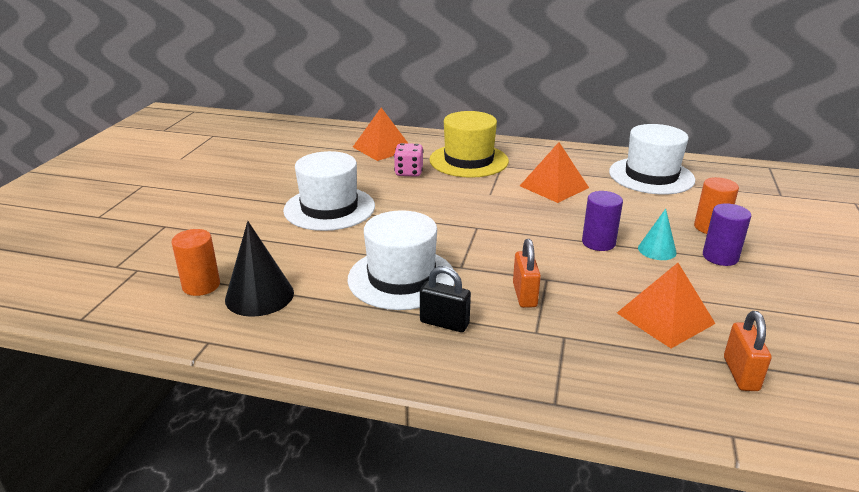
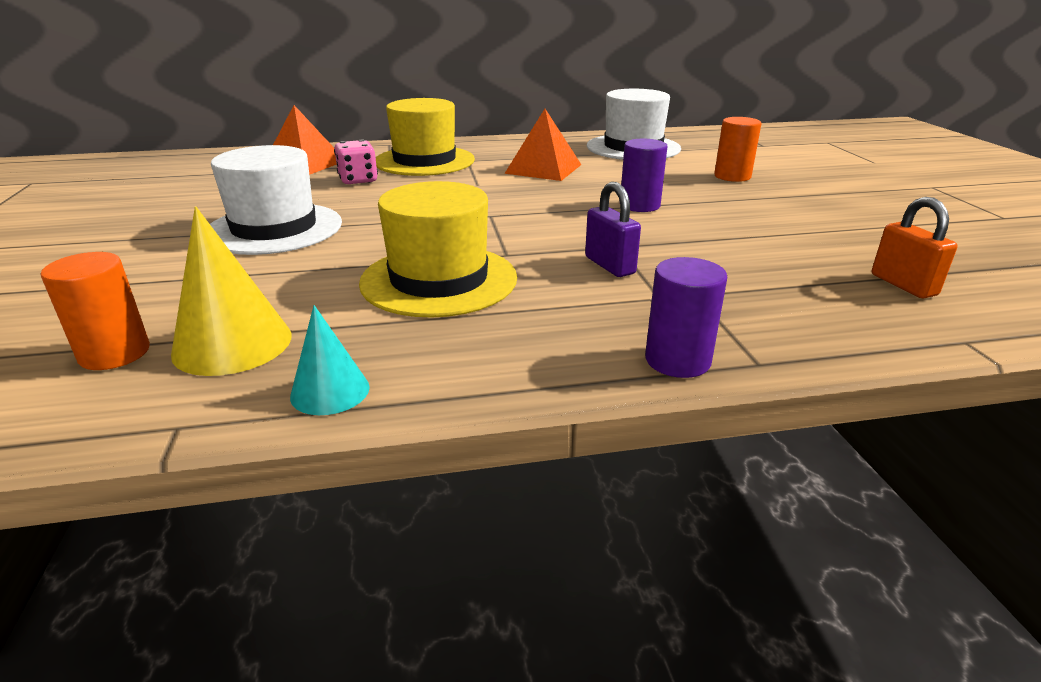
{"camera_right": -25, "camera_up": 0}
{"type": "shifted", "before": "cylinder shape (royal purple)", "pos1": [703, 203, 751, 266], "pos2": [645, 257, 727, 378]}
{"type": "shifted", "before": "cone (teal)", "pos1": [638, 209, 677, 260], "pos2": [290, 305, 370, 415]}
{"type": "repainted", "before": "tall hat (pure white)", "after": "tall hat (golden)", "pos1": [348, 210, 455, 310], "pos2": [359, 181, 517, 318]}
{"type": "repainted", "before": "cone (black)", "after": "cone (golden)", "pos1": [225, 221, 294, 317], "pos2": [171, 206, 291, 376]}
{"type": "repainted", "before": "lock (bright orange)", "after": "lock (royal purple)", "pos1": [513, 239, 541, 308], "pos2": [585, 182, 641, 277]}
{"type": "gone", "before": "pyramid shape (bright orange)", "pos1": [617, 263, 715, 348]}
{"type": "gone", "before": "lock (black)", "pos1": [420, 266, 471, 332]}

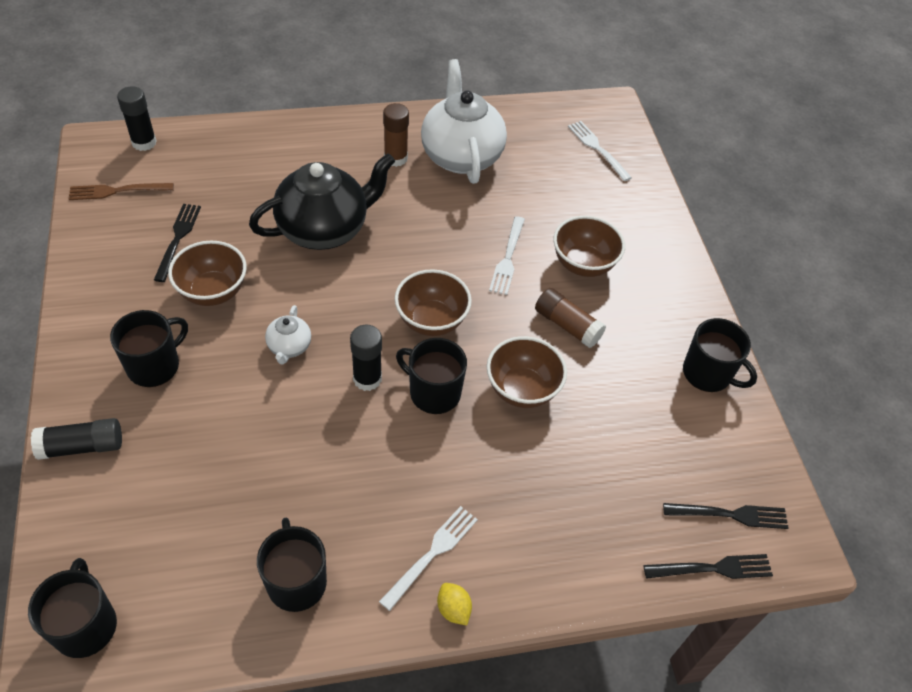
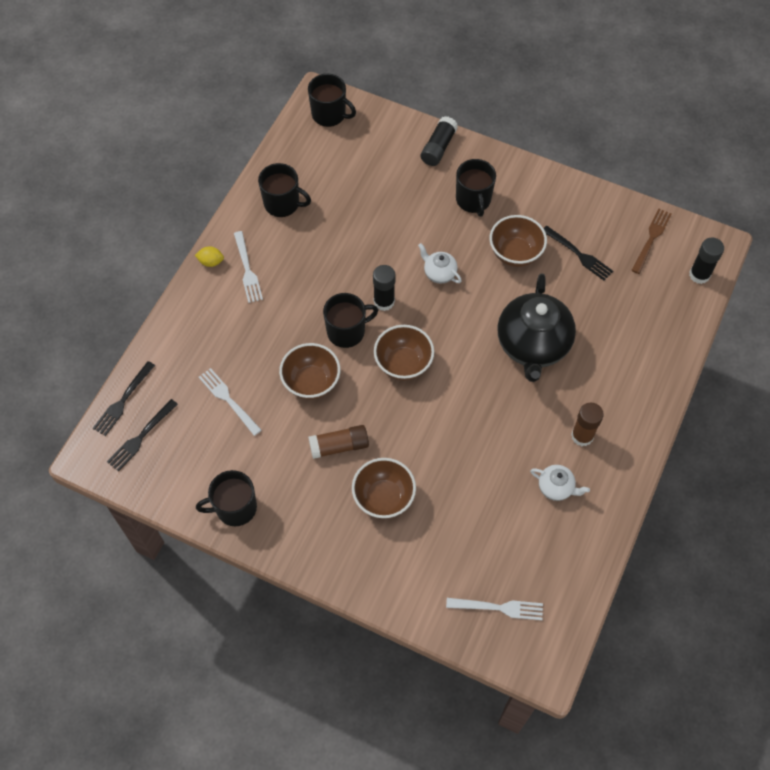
{"camera_right": 130, "camera_up": 10}
{"type": "scaled", "before": "teapot (pure white)", "pos1": [421, 59, 507, 184], "pos2": [530, 465, 590, 501], "scale": 0.45}
{"type": "shifted", "before": "fork (pure white)", "pos1": [489, 216, 525, 295], "pos2": [199, 368, 261, 436]}

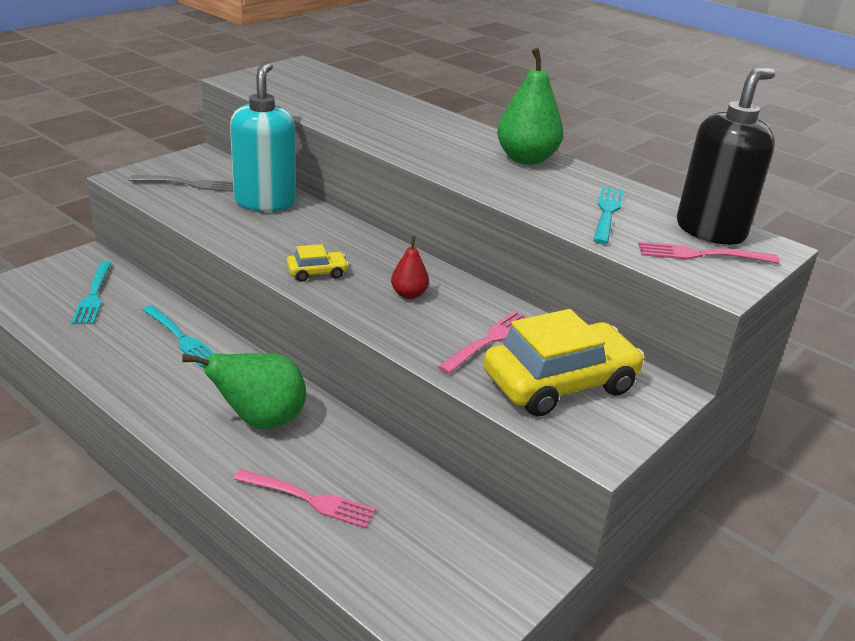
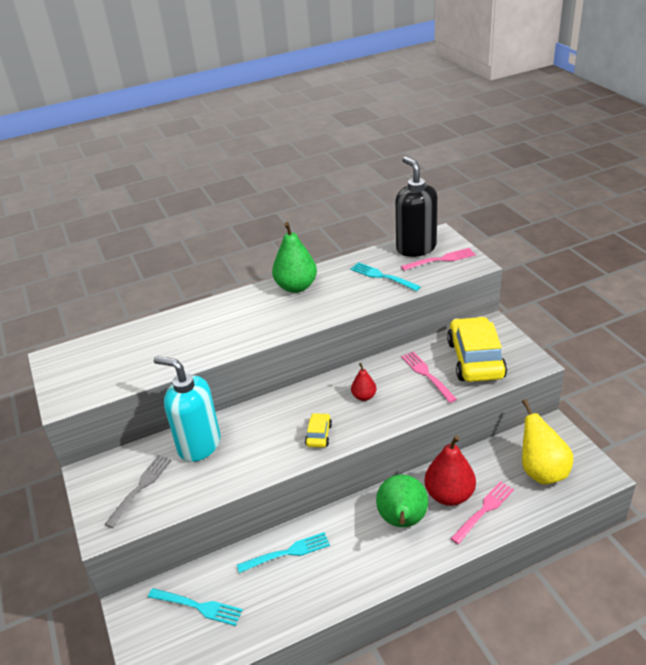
{"camera_right": -60, "camera_up": 5}
{"type": "rotated", "before": "fork (rosy)", "pos1": [638, 242, 780, 264], "pos2": [401, 248, 476, 271], "turn": -135}
{"type": "new", "after": "pear (golden)", "pos2": [522, 399, 573, 484]}
{"type": "new", "after": "pear (red)", "pos2": [425, 435, 476, 506]}

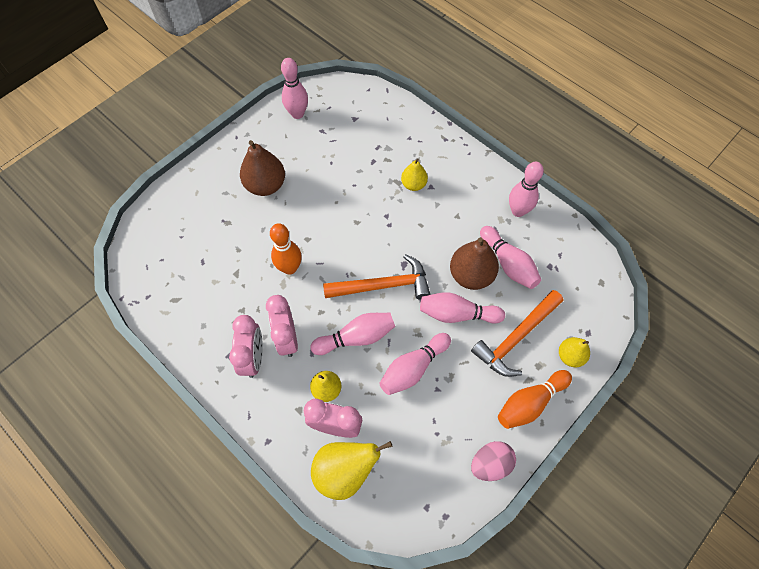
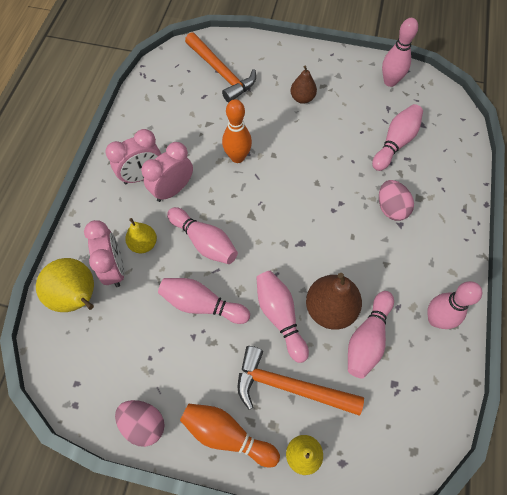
{"camera_right": 60, "camera_up": 0}
{"type": "scaled", "before": "pear (brown)", "pos1": [240, 140, 285, 196], "pos2": [290, 66, 317, 104], "scale": 0.6}
{"type": "swapped", "before": "pear (golden)", "after": "egg shape (rosy)", "pos1": [401, 159, 428, 191], "pos2": [379, 180, 414, 221]}
{"type": "shifted", "before": "claw hammer (bright orange)", "pos1": [323, 254, 431, 300], "pos2": [185, 32, 256, 103]}
{"type": "new", "after": "bowling pin (rosy)", "pos2": [372, 104, 423, 171]}

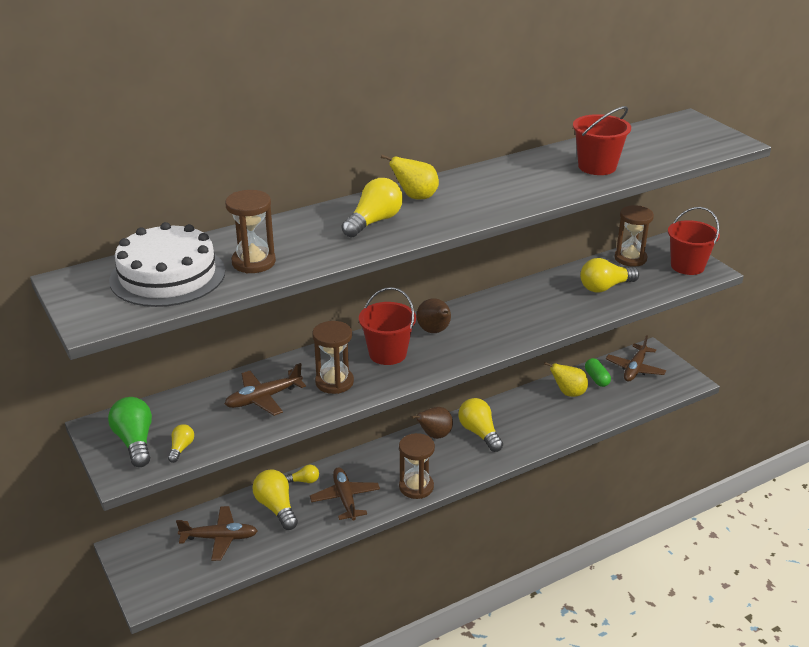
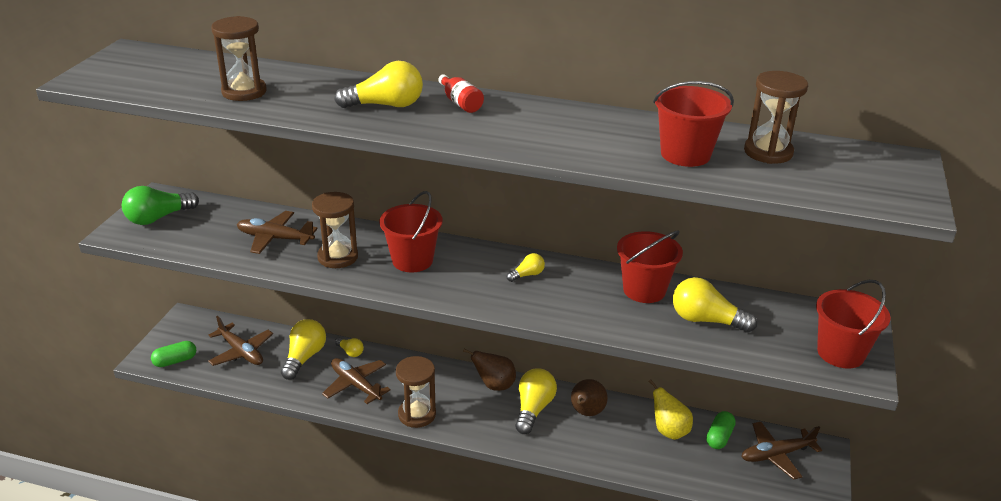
{"camera_right": 45, "camera_up": 0}
{"type": "swapped", "before": "pear (golden)", "after": "bottle (red)", "pos1": [381, 154, 439, 200], "pos2": [438, 74, 484, 113]}
{"type": "shifted", "before": "hourglass (brown)", "pos1": [614, 205, 654, 267], "pos2": [744, 71, 808, 164]}
{"type": "gone", "before": "gateau (pure white)", "pos1": [109, 222, 225, 307]}
{"type": "shifted", "before": "pear (brown)", "pos1": [417, 298, 451, 333], "pos2": [571, 379, 608, 416]}
{"type": "rotated", "before": "light bulb (emerald)", "pos1": [108, 397, 152, 467], "pos2": [122, 186, 199, 225], "turn": -150}
{"type": "shifted", "before": "light bulb (golden)", "pos1": [168, 424, 194, 463], "pos2": [507, 253, 545, 282]}
{"type": "rotated", "before": "toy plane (brown)", "pos1": [310, 467, 380, 521], "pos2": [322, 358, 391, 404], "turn": -75}
{"type": "new", "after": "sand bucket (red)", "pos2": [617, 231, 683, 303]}
{"type": "new", "after": "pill (emerald)", "pos2": [151, 341, 197, 367]}

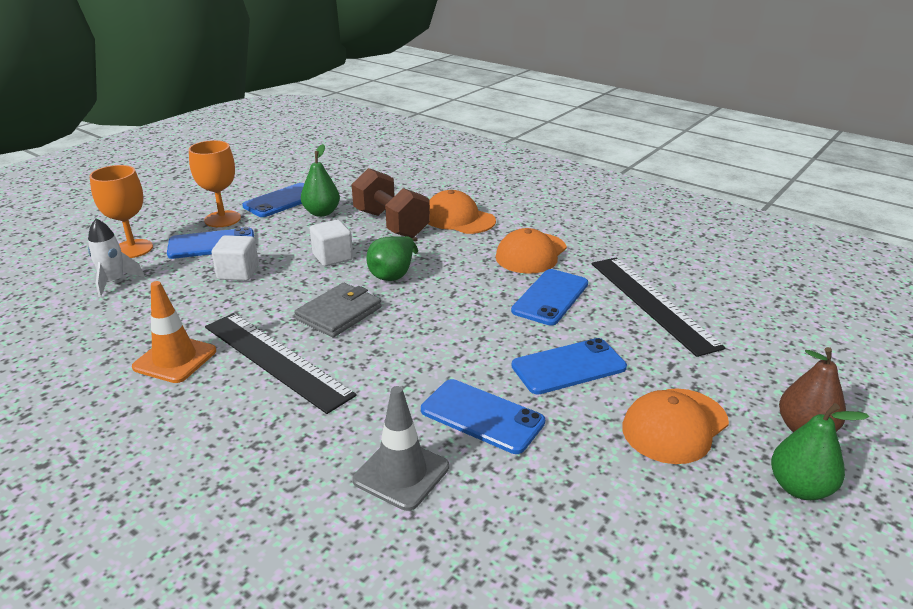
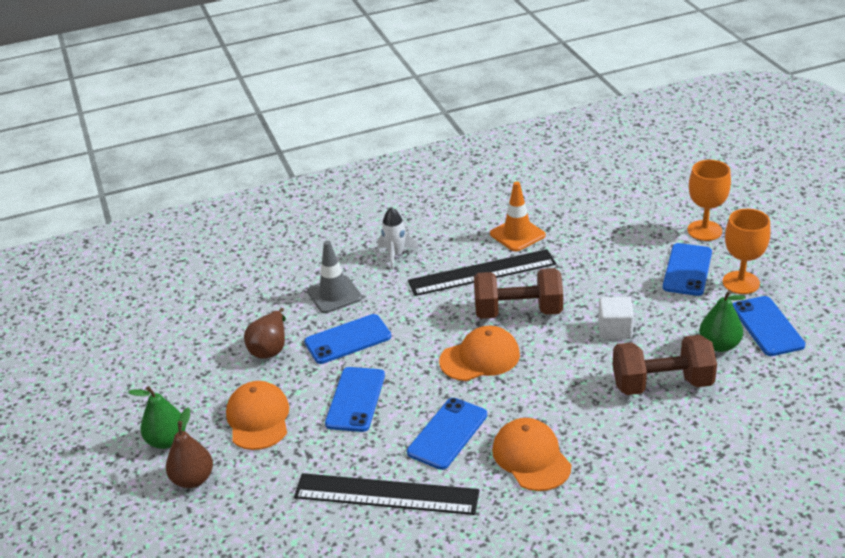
{"camera_right": 125, "camera_up": 5}
{"type": "shifted", "before": "peaked cap (bright orange)", "pos1": [428, 190, 496, 234], "pos2": [439, 326, 520, 381]}
{"type": "shifted", "before": "toy rocket (pure white)", "pos1": [88, 219, 145, 297], "pos2": [378, 207, 418, 269]}
{"type": "gone", "before": "block (pure white)", "pos1": [211, 235, 259, 281]}
{"type": "gone", "before": "pear (emerald)", "pos1": [367, 236, 418, 281]}
{"type": "rotated", "before": "phone (cobalt)", "pos1": [511, 269, 588, 325], "pos2": [407, 398, 487, 470], "turn": 60}
{"type": "swapped", "before": "billfold (grey)", "after": "hand weight (brown)", "pos1": [294, 283, 381, 338], "pos2": [474, 268, 563, 319]}
{"type": "new", "after": "pear (brown)", "pos2": [244, 308, 286, 359]}

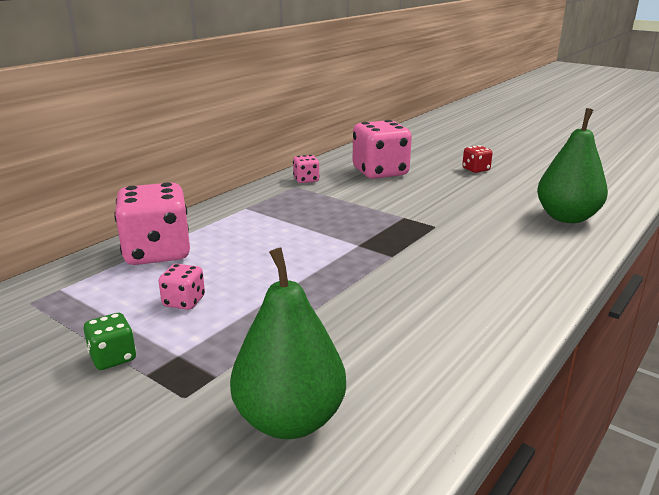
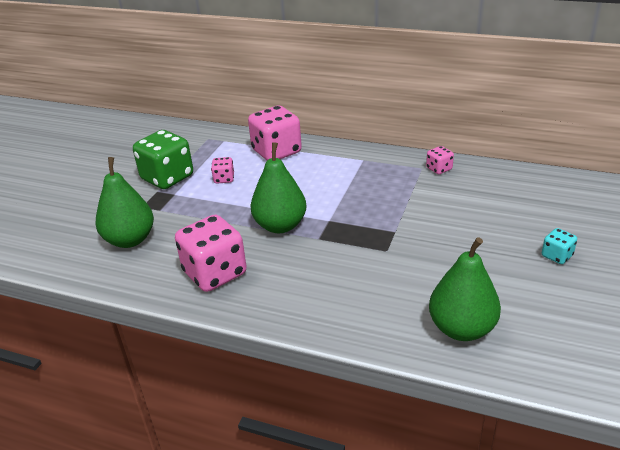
{"camera_right": 75, "camera_up": 10}
{"type": "shifted", "before": "die (rosy)", "pos1": [353, 120, 412, 179], "pos2": [175, 214, 247, 292]}
{"type": "repainted", "before": "die (red)", "after": "die (teal)", "pos1": [462, 145, 493, 173], "pos2": [542, 228, 577, 264]}
{"type": "scaled", "before": "die (emerald)", "pos1": [84, 313, 136, 370], "pos2": [133, 130, 193, 189], "scale": 2.12}
{"type": "new", "after": "pear (emerald)", "pos2": [250, 142, 307, 233]}

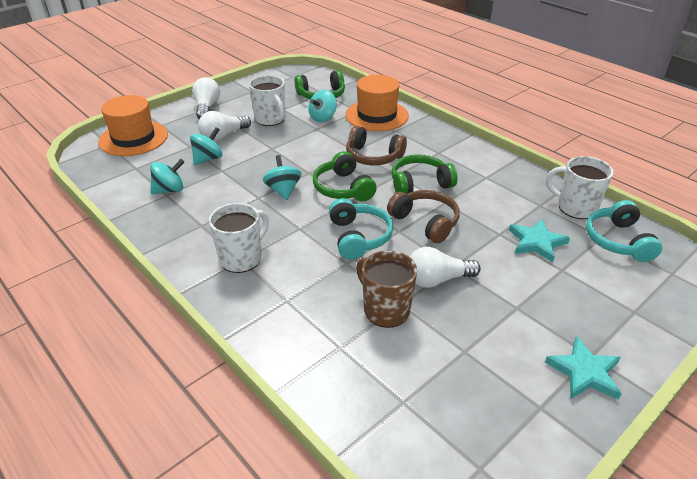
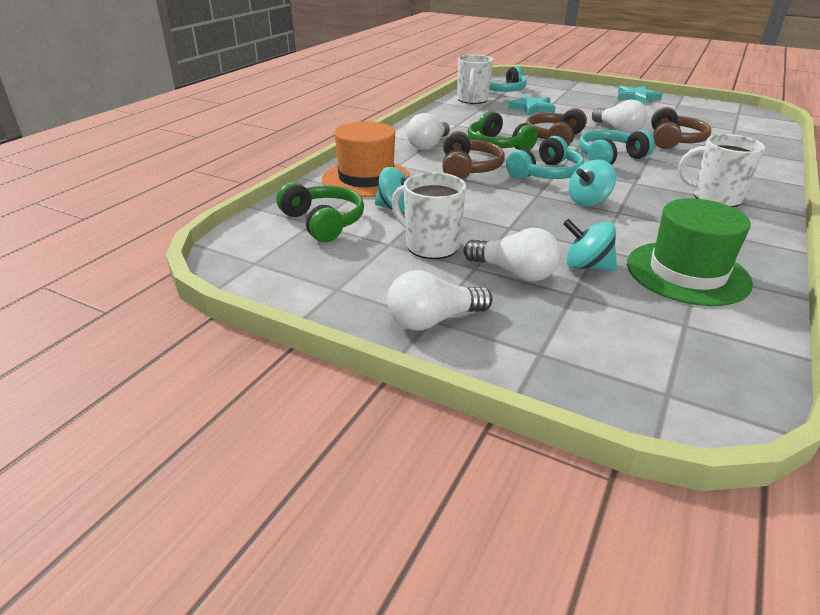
{"camera_right": -110, "camera_up": -5}
{"type": "rotated", "before": "coffee mug (pure white)", "pos1": [249, 75, 285, 126], "pos2": [392, 172, 466, 259], "turn": -90}
{"type": "gone", "before": "tall hat (bright orange)", "pos1": [98, 95, 168, 156]}
{"type": "repainted", "before": "headphones (emerald)", "after": "headphones (teal)", "pos1": [313, 151, 377, 201], "pos2": [506, 136, 584, 180]}
{"type": "swapped", "before": "whirligig (teal)", "after": "tall hat (emerald)", "pos1": [150, 159, 184, 194], "pos2": [627, 198, 753, 306]}
{"type": "swapped", "before": "coffee mug (brown)", "after": "headphones (brown)", "pos1": [356, 250, 417, 328], "pos2": [651, 107, 711, 149]}
{"type": "new", "after": "light bulb (pure white)", "pos2": [406, 113, 450, 150]}

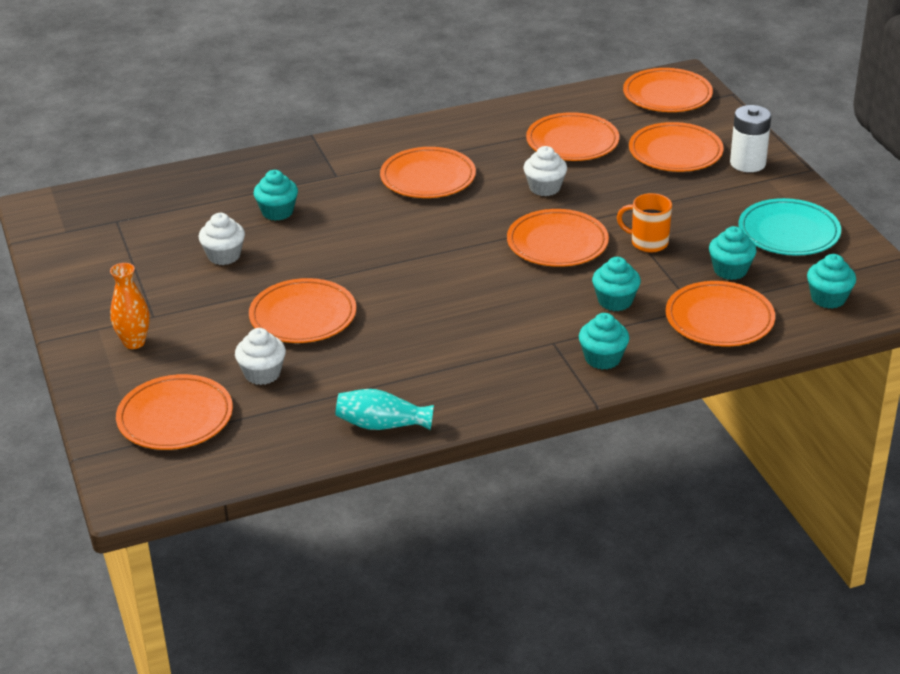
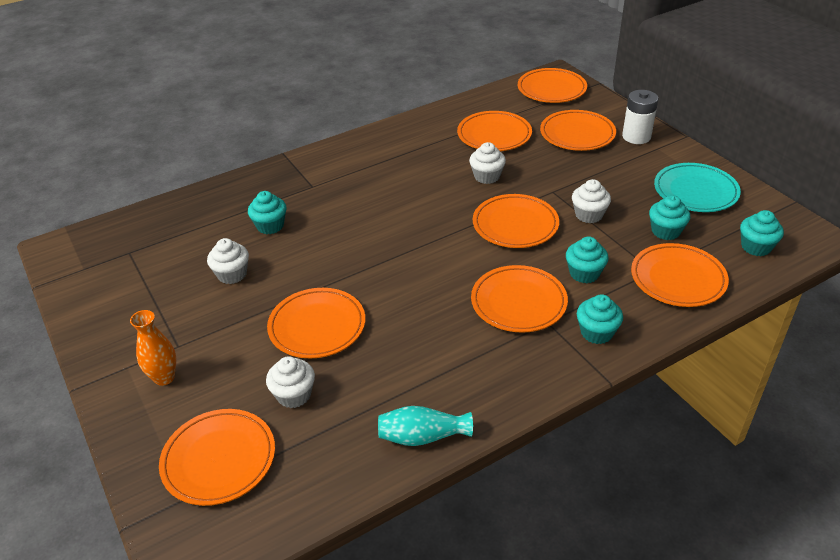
{"camera_right": -10, "camera_up": 5}
{"type": "shifted", "before": "flat dish (bright orange)", "pos1": [380, 147, 476, 198], "pos2": [471, 265, 568, 333]}
{"type": "swapped", "before": "coffee mug (bright orange)", "after": "muffin (pure white)", "pos1": [617, 193, 672, 252], "pos2": [572, 179, 611, 223]}

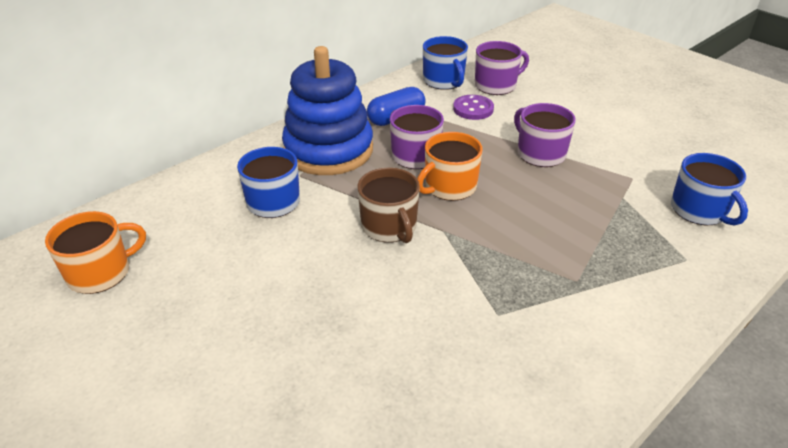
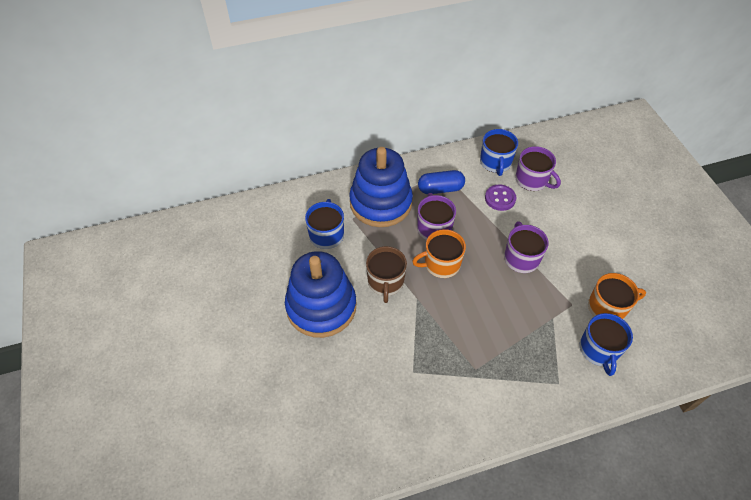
{"camera_right": 25, "camera_up": 15}
{"type": "rotated", "before": "coffee mug (royal purple)", "pos1": [475, 41, 529, 95], "pos2": [515, 146, 561, 191], "turn": 45}
{"type": "shifted", "before": "coffee mug (bright orange)", "pos1": [45, 211, 146, 294], "pos2": [588, 273, 646, 319]}
{"type": "new", "after": "ring stacker (cobalt)", "pos2": [285, 251, 356, 338]}

